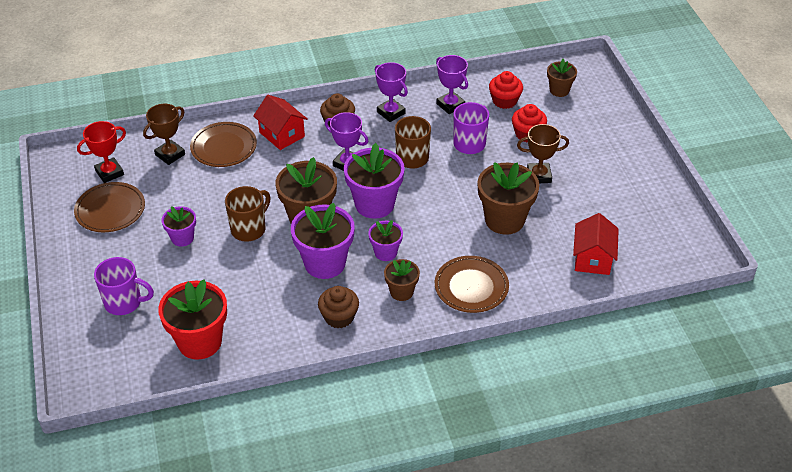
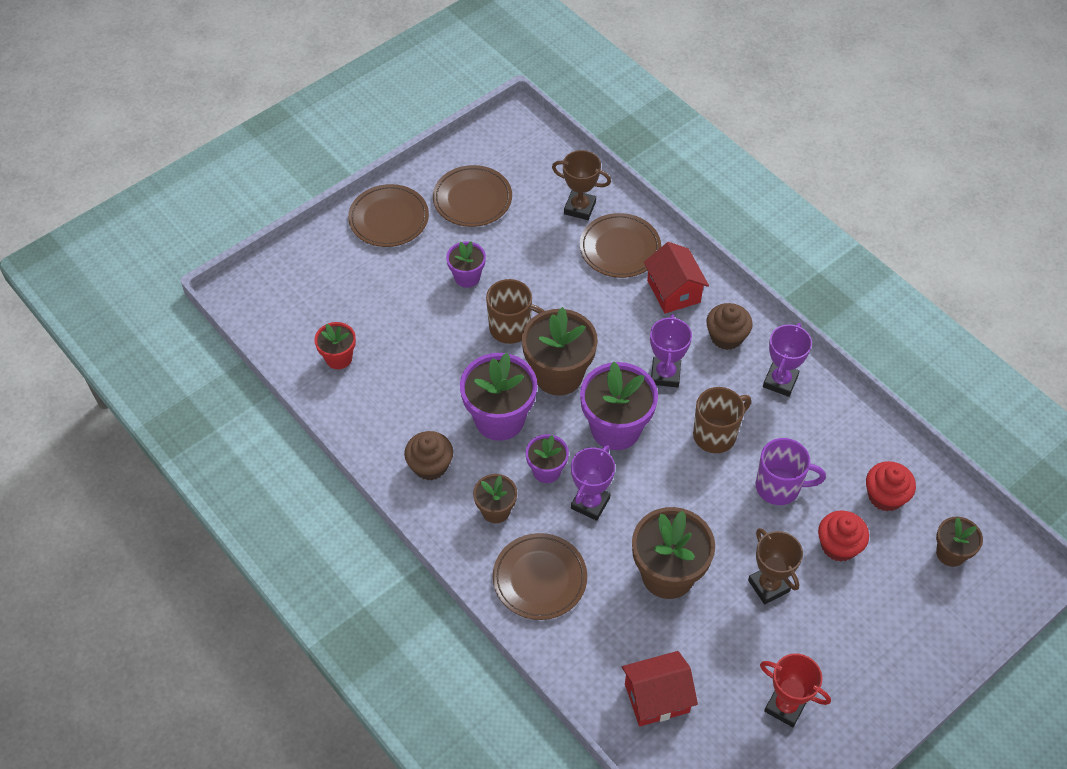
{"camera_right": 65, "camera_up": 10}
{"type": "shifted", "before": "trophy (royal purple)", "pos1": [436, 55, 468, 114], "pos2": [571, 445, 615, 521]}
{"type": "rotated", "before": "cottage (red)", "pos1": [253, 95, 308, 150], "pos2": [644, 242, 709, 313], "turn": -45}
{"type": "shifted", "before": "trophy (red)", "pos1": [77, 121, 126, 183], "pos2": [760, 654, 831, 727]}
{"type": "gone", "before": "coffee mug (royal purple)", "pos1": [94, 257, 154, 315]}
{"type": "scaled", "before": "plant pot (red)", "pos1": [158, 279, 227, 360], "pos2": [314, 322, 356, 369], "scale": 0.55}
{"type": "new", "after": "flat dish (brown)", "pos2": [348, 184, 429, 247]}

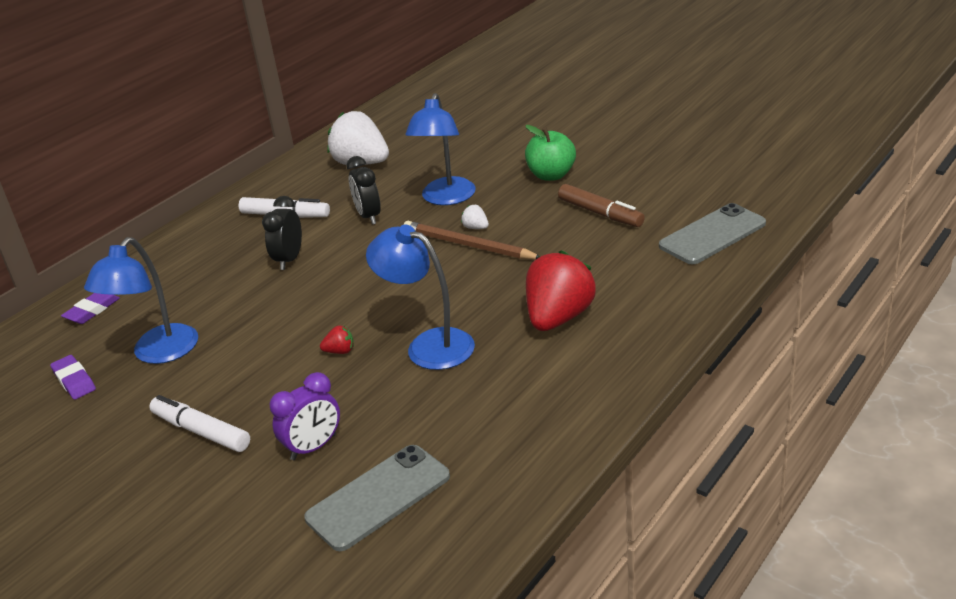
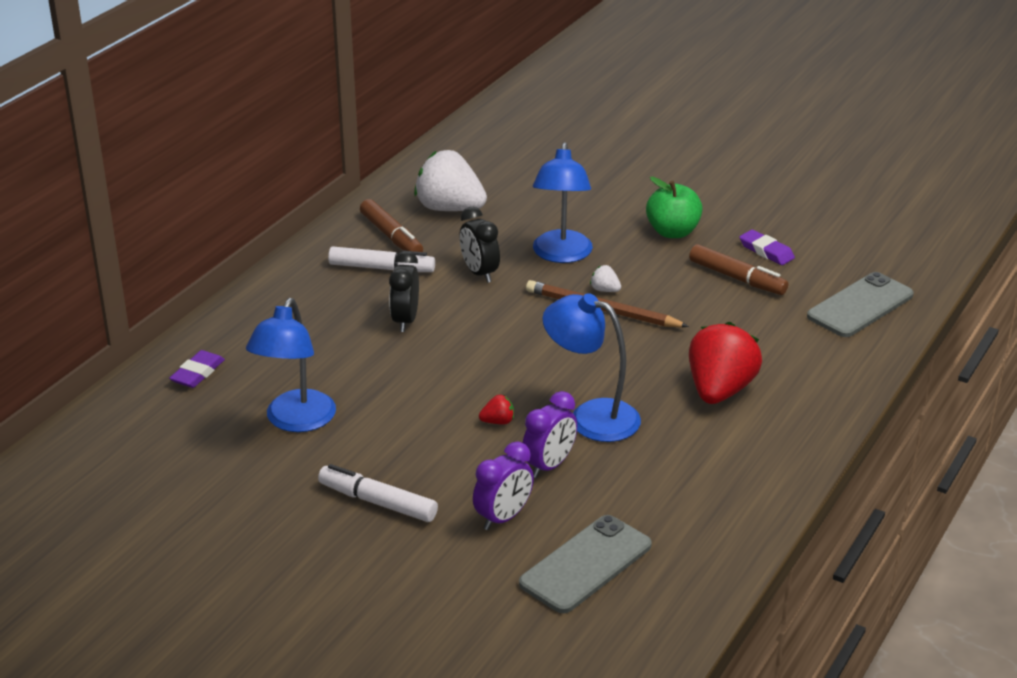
{"camera_right": -10, "camera_up": 0}
{"type": "shifted", "before": "pencil eraser (royal purple)", "pos1": [50, 355, 96, 400], "pos2": [740, 230, 795, 265]}
{"type": "new", "after": "felt pen (brown)", "pos2": [360, 199, 423, 252]}
{"type": "new", "after": "bedside clock (royal purple)", "pos2": [522, 391, 577, 478]}

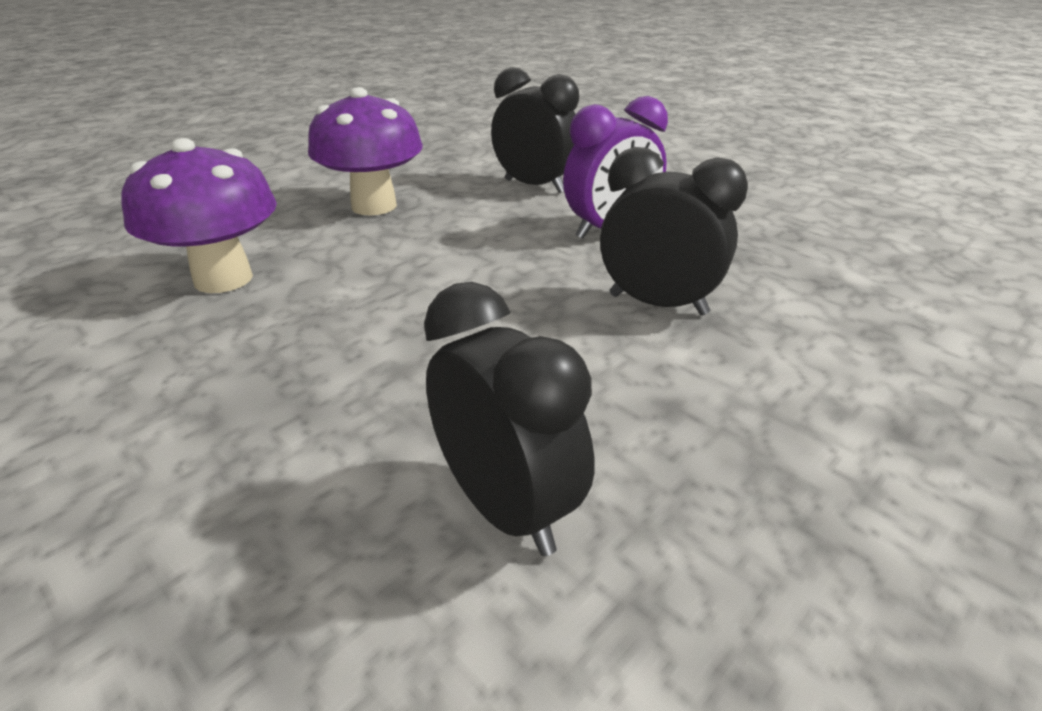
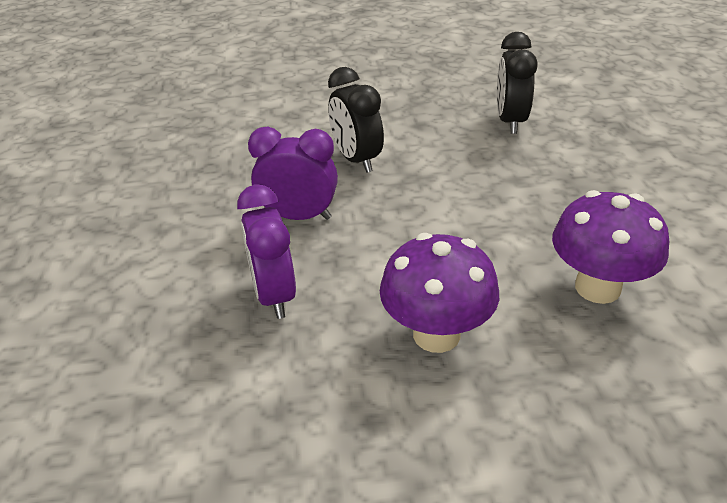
{"camera_right": -140, "camera_up": 5}
{"type": "repainted", "before": "bedside clock (black)", "after": "bedside clock (royal purple)", "pos1": [491, 67, 579, 193], "pos2": [237, 185, 296, 319]}

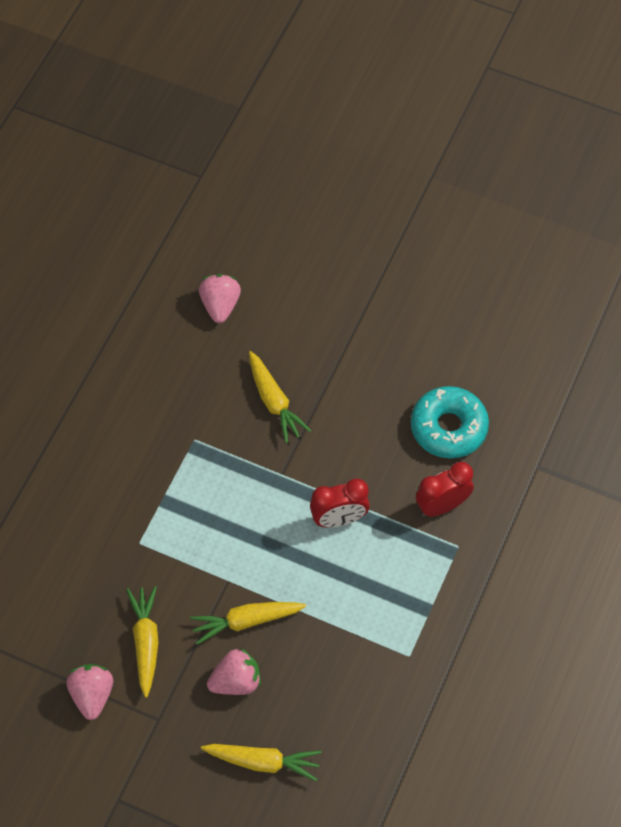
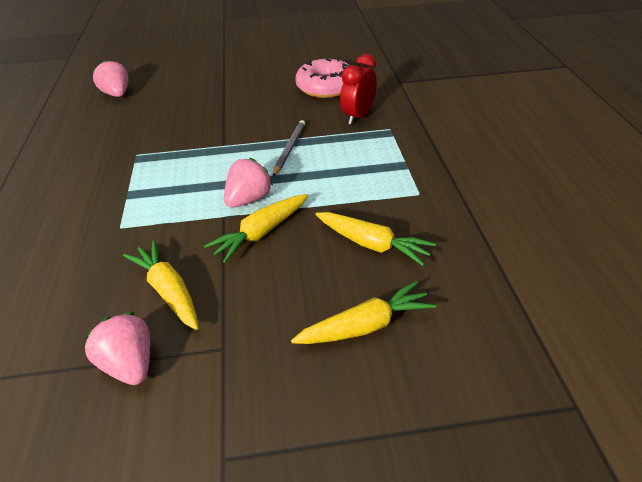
{"camera_right": -30, "camera_up": -20}
{"type": "shifted", "before": "toy carrot (golden)", "pos1": [249, 351, 311, 443], "pos2": [315, 212, 436, 266]}
{"type": "repainted", "before": "glazed donut (teal)", "after": "glazed donut (rosy)", "pos1": [411, 386, 489, 458], "pos2": [295, 58, 350, 98]}
{"type": "swapped", "before": "bedside clock (red)", "after": "lead pencil (grey)", "pos1": [310, 478, 370, 528], "pos2": [273, 120, 305, 177]}
{"type": "shifted", "before": "berry (rosy)", "pos1": [207, 648, 261, 695], "pos2": [224, 158, 273, 207]}

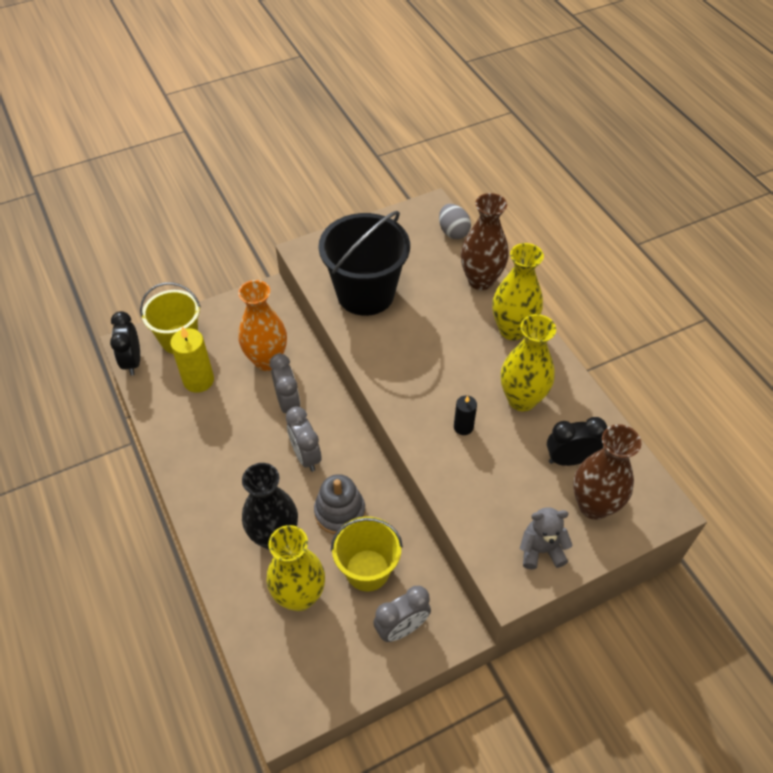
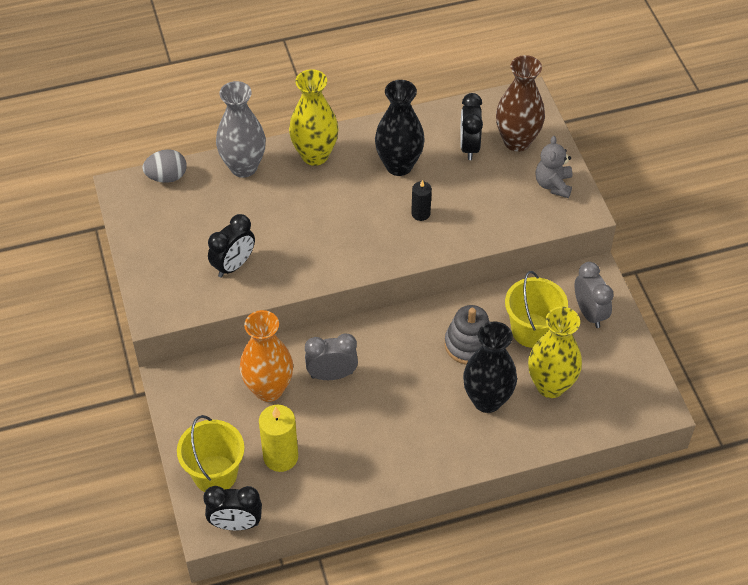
{"camera_right": -80, "camera_up": 0}
{"type": "repainted", "before": "tall vase (brown)", "after": "tall vase (grey)", "pos1": [461, 193, 509, 290], "pos2": [216, 81, 266, 178]}
{"type": "swapped", "before": "sand bucket (black)", "after": "bedside clock (black)", "pos1": [318, 211, 410, 316], "pos2": [208, 214, 255, 278]}
{"type": "repainted", "before": "tall vase (golden)", "after": "tall vase (black)", "pos1": [501, 314, 556, 411], "pos2": [375, 80, 425, 176]}
{"type": "gone", "before": "bedside clock (grey)", "pos1": [286, 407, 321, 472]}

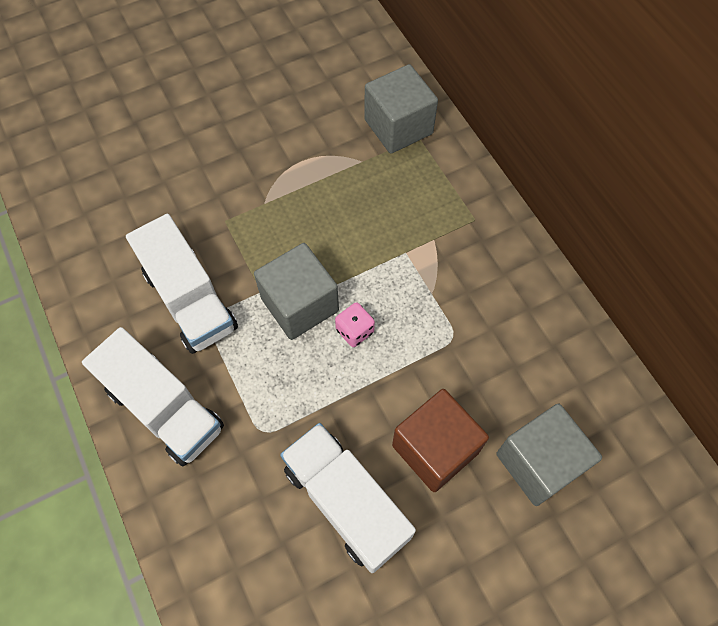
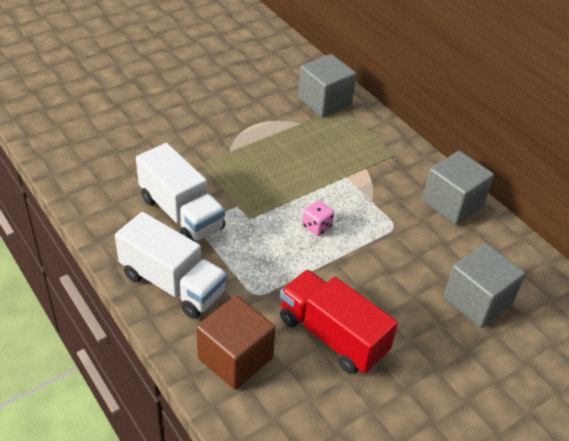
{"camera_right": -10, "camera_up": -20}
{"type": "shifted", "before": "block (grey)", "pos1": [254, 243, 339, 340], "pos2": [422, 151, 494, 225]}
{"type": "shifted", "before": "block (brown)", "pos1": [392, 389, 489, 492], "pos2": [196, 296, 275, 390]}
{"type": "repainted", "before": "toy truck (pure white)", "after": "toy truck (red)", "pos1": [280, 423, 416, 573], "pos2": [280, 270, 398, 374]}

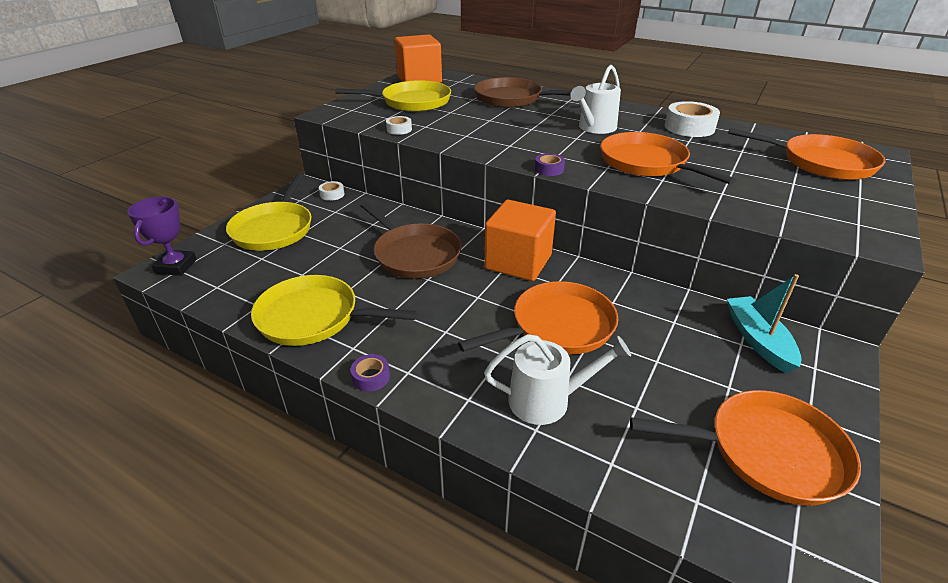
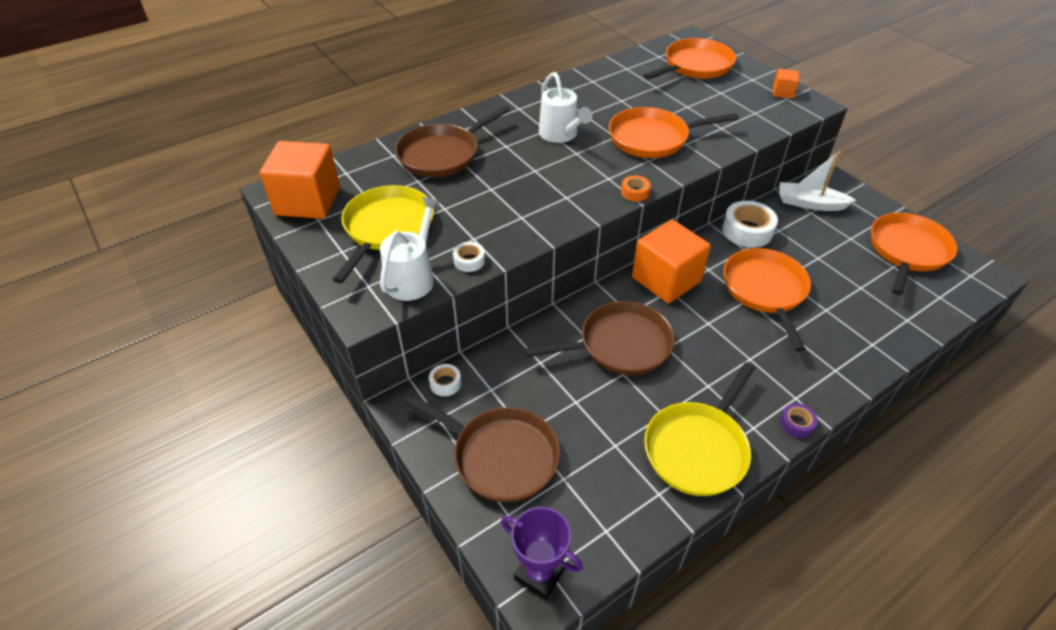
{"camera_right": -65, "camera_up": 10}
{"type": "shifted", "before": "sticky tape (pure white)", "pos1": [665, 101, 720, 137], "pos2": [722, 201, 778, 248]}
{"type": "repainted", "before": "sticky tape (royal purple)", "after": "sticky tape (bright orange)", "pos1": [535, 153, 565, 176], "pos2": [621, 175, 651, 202]}
{"type": "repainted", "before": "pan (golden)", "after": "pan (brown)", "pos1": [226, 174, 312, 251], "pos2": [404, 394, 560, 502]}
{"type": "repainted", "before": "boat (teal)", "after": "boat (pure white)", "pos1": [727, 274, 802, 373], "pos2": [779, 151, 856, 211]}
{"type": "shifted", "before": "watering pot (pure white)", "pos1": [484, 334, 631, 425], "pos2": [380, 197, 440, 301]}
{"type": "new", "after": "block (bright orange)", "pos2": [773, 69, 799, 99]}

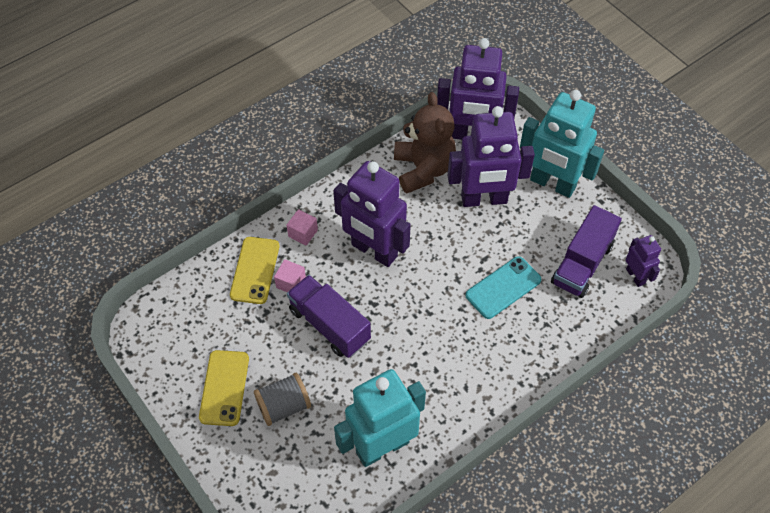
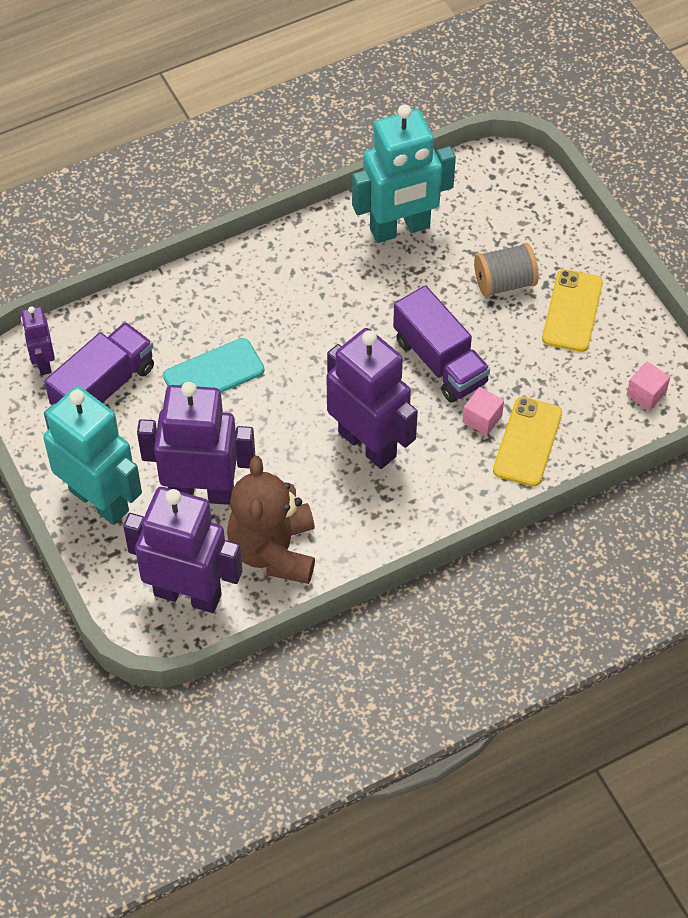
{"camera_right": -170, "camera_up": 0}
{"type": "shifted", "before": "block (rosy)", "pos1": [286, 209, 318, 246], "pos2": [627, 362, 670, 410]}

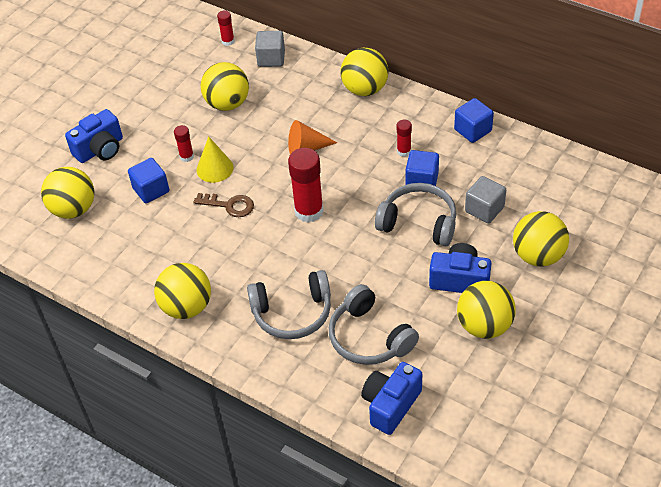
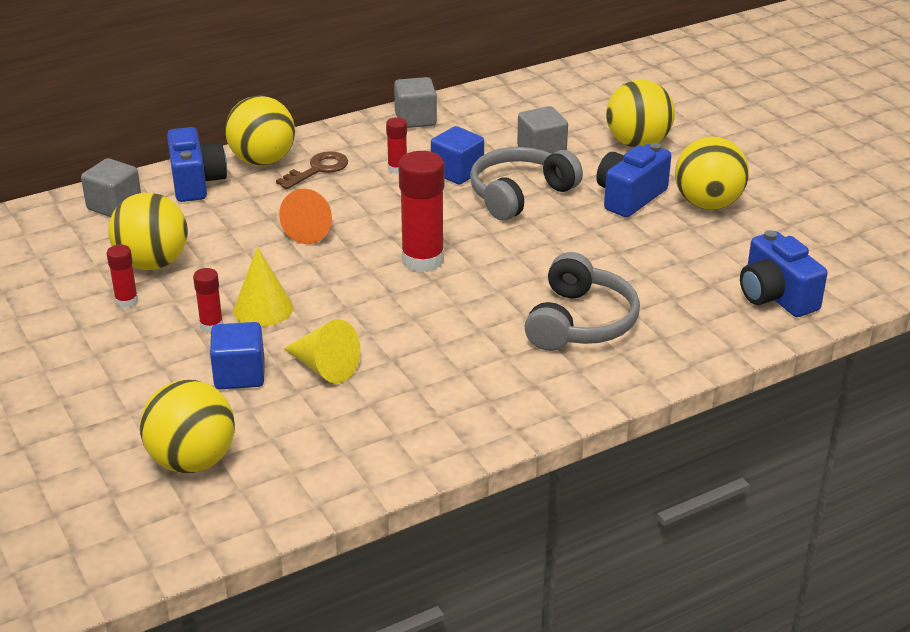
{"camera_right": -65, "camera_up": -15}
{"type": "shifted", "before": "glue stick (red)", "pos1": [217, 10, 235, 46], "pos2": [107, 245, 138, 308]}
{"type": "repainted", "before": "block (cobalt)", "after": "block (grey)", "pos1": [454, 98, 494, 143], "pos2": [394, 77, 437, 128]}
{"type": "shifted", "before": "compact camera (cobalt)", "pos1": [65, 109, 123, 163], "pos2": [167, 127, 227, 202]}
{"type": "shifted", "before": "door key (brown)", "pos1": [193, 193, 254, 217], "pos2": [276, 151, 348, 189]}
{"type": "gone", "before": "sphere (golden)", "pos1": [154, 263, 211, 319]}
{"type": "gone", "before": "headphones (grey)", "pos1": [329, 284, 419, 365]}
{"type": "new", "after": "cone (golden)", "pos2": [284, 319, 360, 384]}

